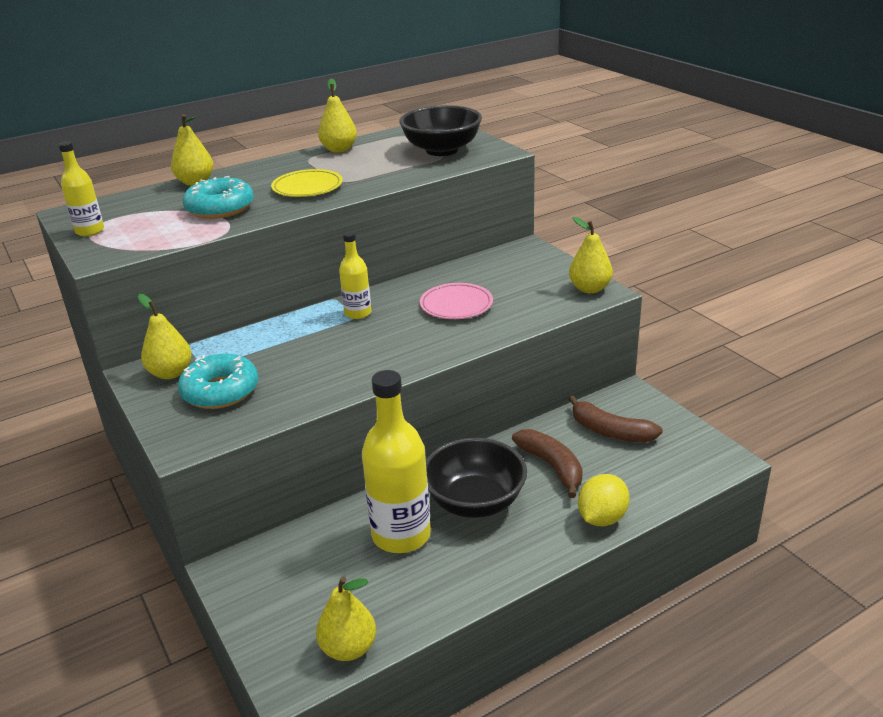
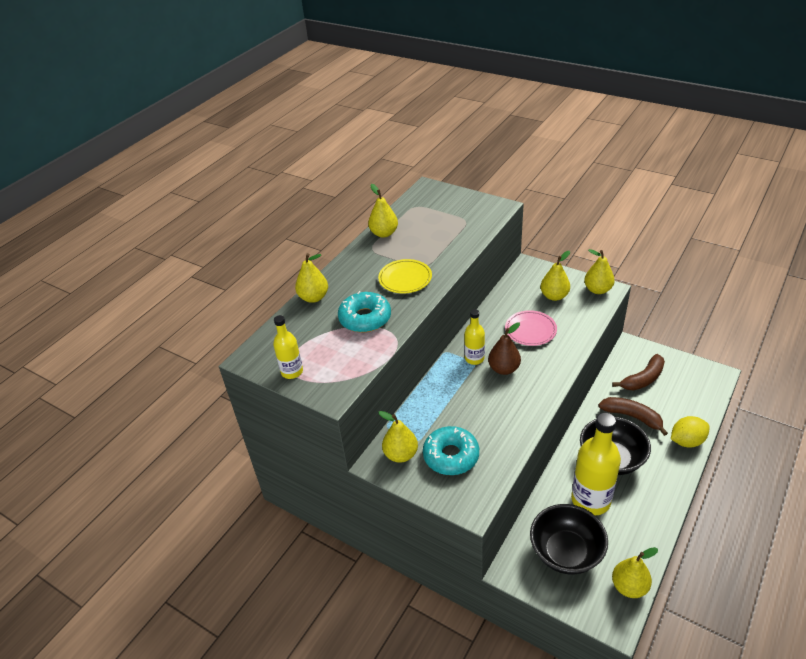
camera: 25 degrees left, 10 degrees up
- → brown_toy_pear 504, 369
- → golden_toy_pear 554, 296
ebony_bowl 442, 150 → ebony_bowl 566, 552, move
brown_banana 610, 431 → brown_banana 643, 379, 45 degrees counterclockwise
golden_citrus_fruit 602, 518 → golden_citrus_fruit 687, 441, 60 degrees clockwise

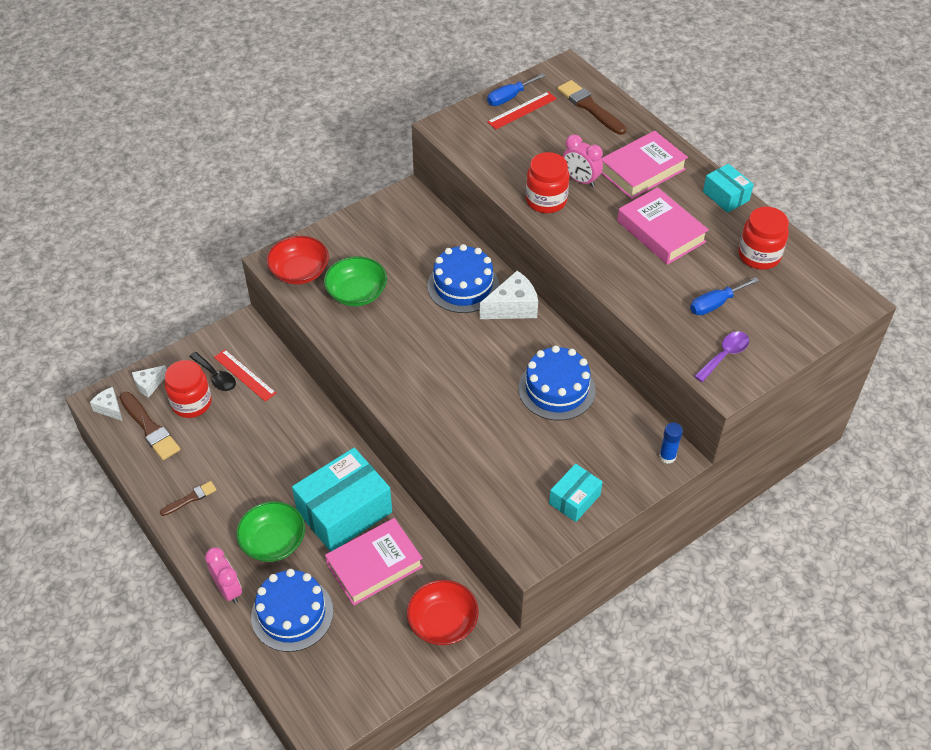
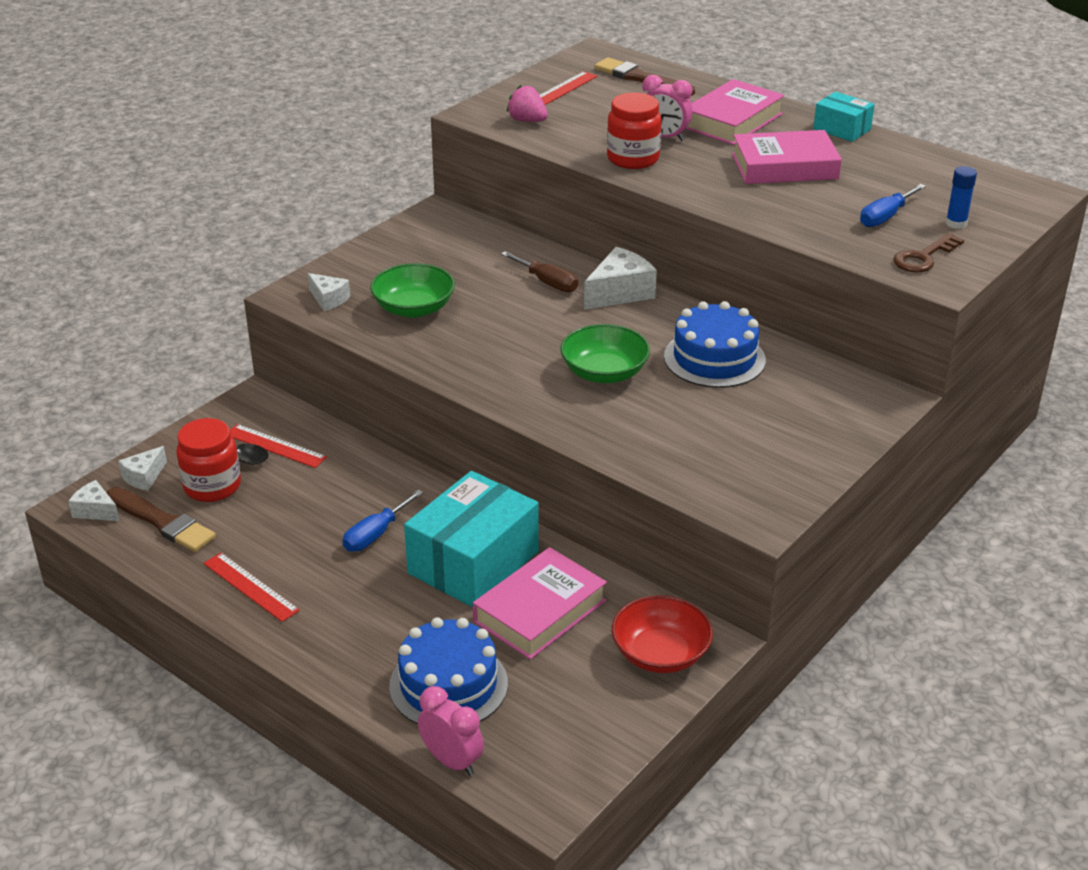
camera: 15 degrees left, 15 degrees down
aqua_box 574, 499 → -
scarlet_preserve_jar 759, 255 → -
- → rose-pink_toy_strawberry 527, 121
rose-pink_clock 228, 589 → rose-pink_clock 452, 761, move
leaf-green_bowl 273, 542 → leaf-green_bowl 604, 373, move
royal_blue_flat_screwdriver 509, 97 → royal_blue_flat_screwdriver 375, 534, move
royal_blue_glue 667, 456 → royal_blue_glue 956, 223, move
brown_paintbrush 190, 498 → scarlet_straightedge 250, 587
scarlet_bowl 299, 271 → snow-white_piece_of_cheese 328, 299
royal_blue_layer_cake 463, 286 → brown_flat_screwdriver 547, 282
violet_spoon 724, 355 → brown_latchkey 923, 257
rose-pink_hardcover 661, 231 → rose-pink_hardcover 784, 166, 45 degrees counterclockwise

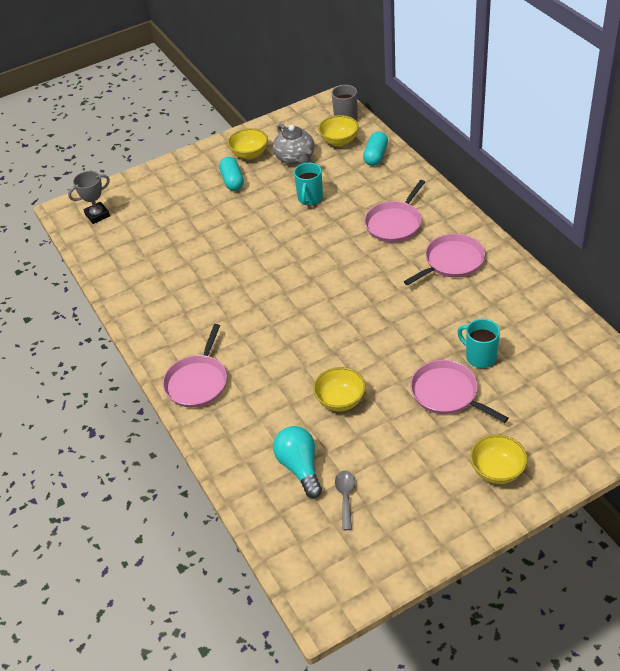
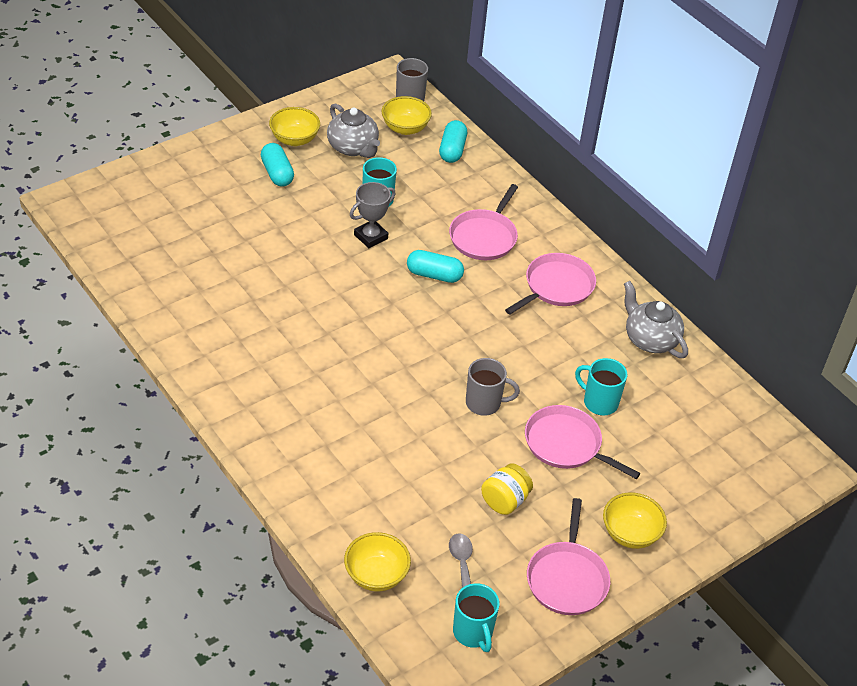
camera: 15 degrees left, 0 degrees up
aqua_light_bulb 300, 467 → -
- → aqua_pill_shape 434, 275
- → aqua_tea_mug 473, 633
- → ash-grey_tea_mug 484, 403
- → golden_preserve_jar 505, 501
- → ash-grey_teapot 650, 339
ash-grey_trophy 97, 215 → ash-grey_trophy 371, 237, move
rose-pink_pan 197, 382 → rose-pink_pan 567, 578, move
golden_bowl 340, 400 → golden_bowl 376, 575, move

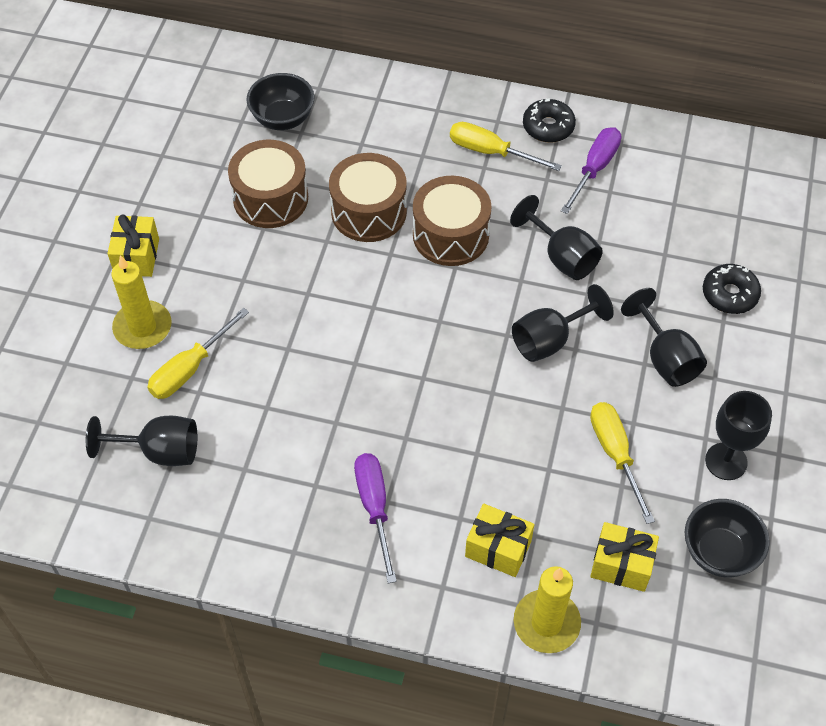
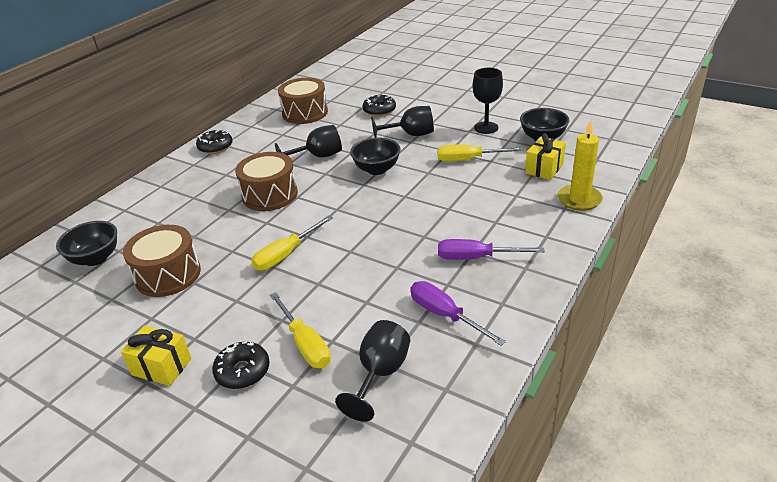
camera: 70 degrees left, 20 degrees down
golden_gift 498, 548 → -
brown_drum 369, 212 → brown_drum 305, 113, move
golden_flat_screwdriver 491, 152 → golden_flat_screwdriver 286, 254, move
violet_flat_screwdriver 594, 169 → violet_flat_screwdriver 445, 315, move
golden_wax_candle 143, 327 → ebony_donut 243, 371
ebony_chalice 550, 340 → ebony_bowl 377, 169

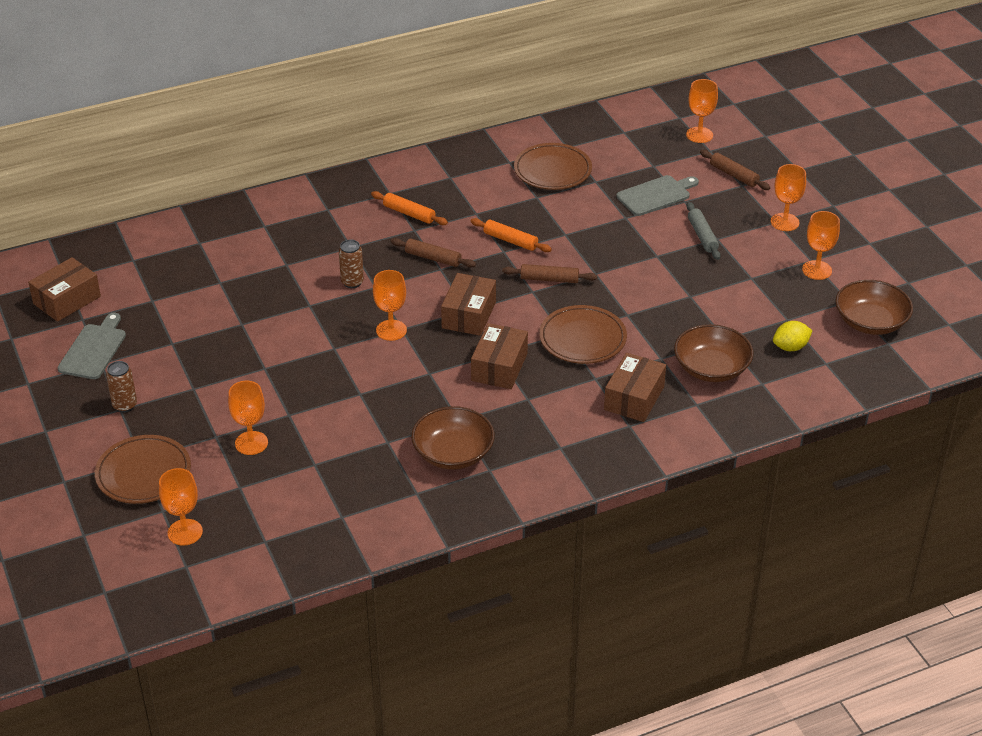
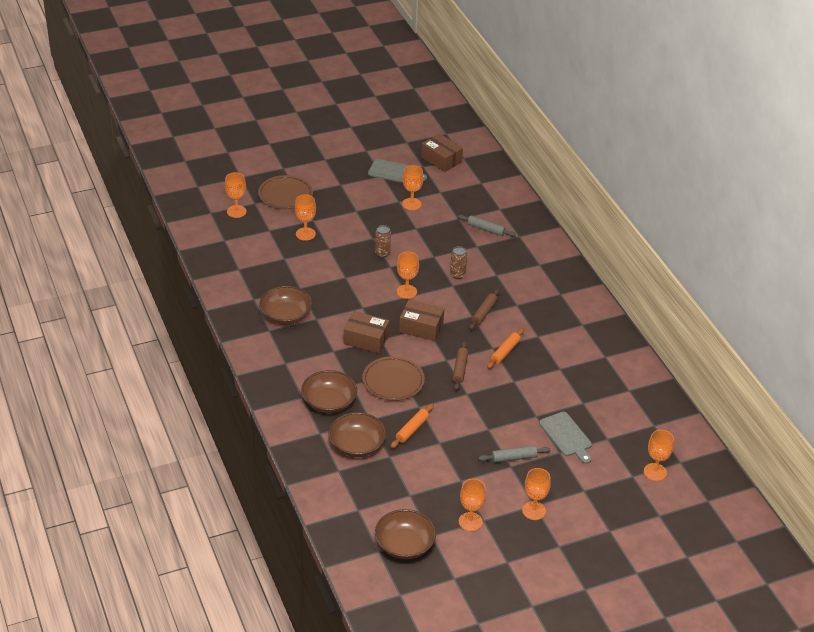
camera: 90 degrees right, 0 degrees up
brown_dinner_plate 552, 170 → -
brown_rolling_pin 734, 175 → -
golden_citrus_fruit 790, 347 → -
- → orange-coloured_chalice 411, 204
- → ash-grey_rolling_pin 486, 229
brown_can 125, 405 → brown_can 382, 254, move
orange-coloured_rolling_pin 409, 213 → orange-coloured_rolling_pin 412, 429, move
brown_box 634, 398 → brown_bowl 329, 402

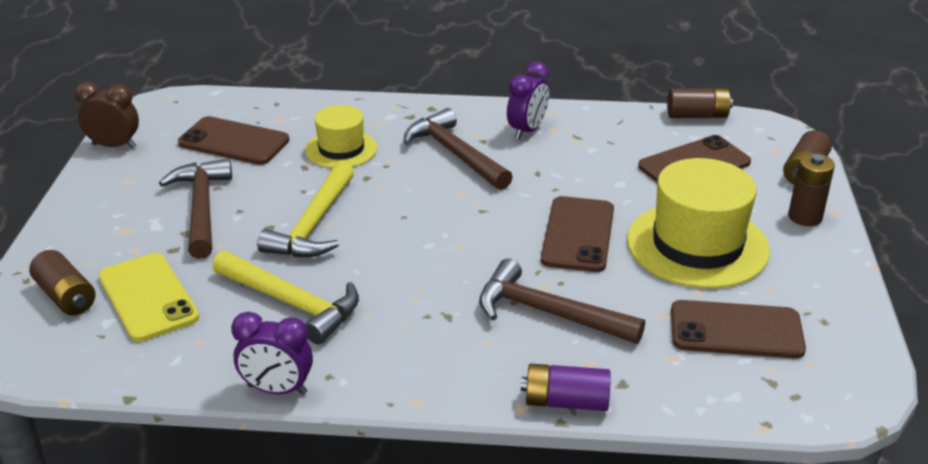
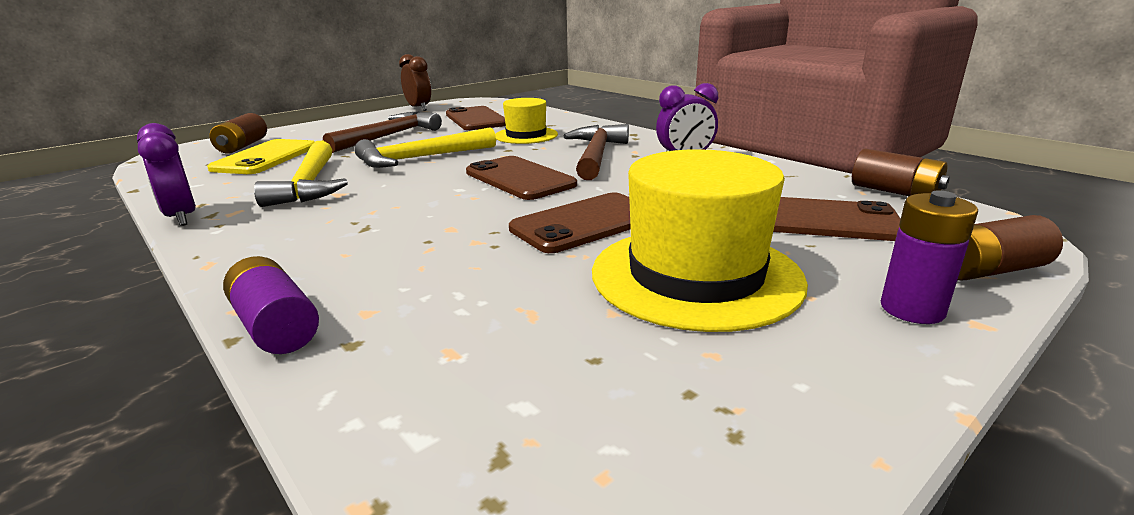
camera: 45 degrees right, 10 degrees down
brown_carpenter's_hammer 549, 313 → -
brown_mobile_phone 736, 330 → brown_mobile_phone 519, 179, move
brown_power_cell 805, 217 → violet_power_cell 912, 309

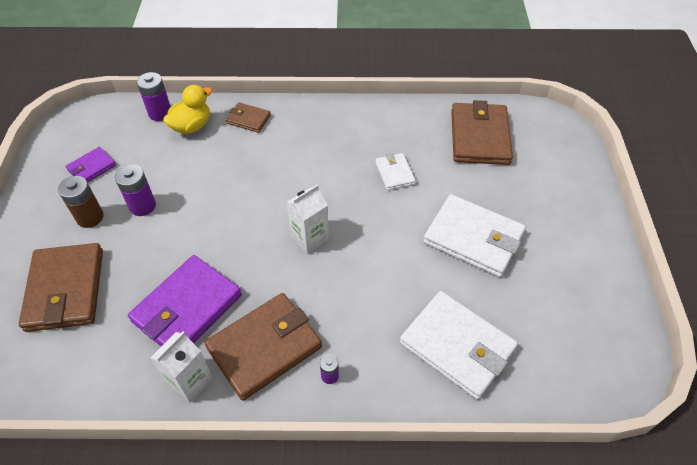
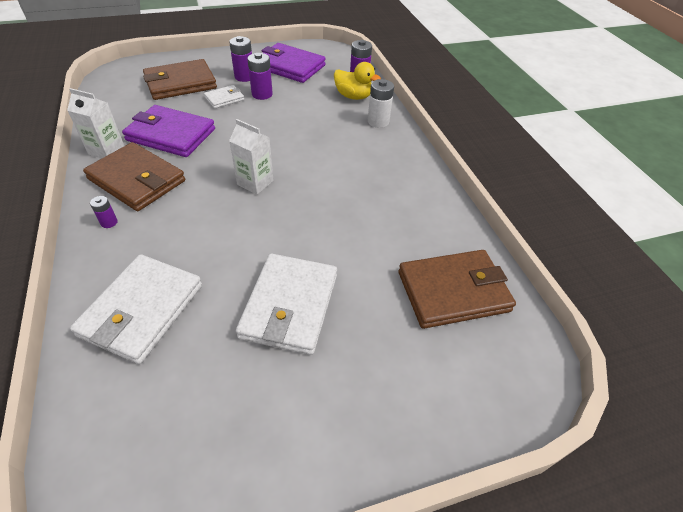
camera: 70 degrees right, 5 degrees down
snow-white_card_wallet 394, 173 → snow-white_card_wallet 224, 99, move
brown_card_wallet 248, 119 → snow-white_power_cell 378, 122
brown_power_cell 90, 217 → violet_power_cell 244, 77
violet_card_wallet 92, 167 → violet_card_wallet 290, 66, x1.95

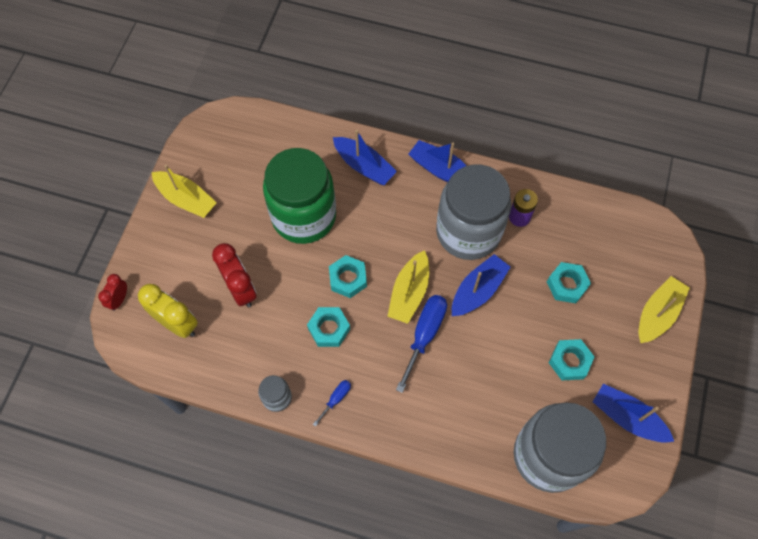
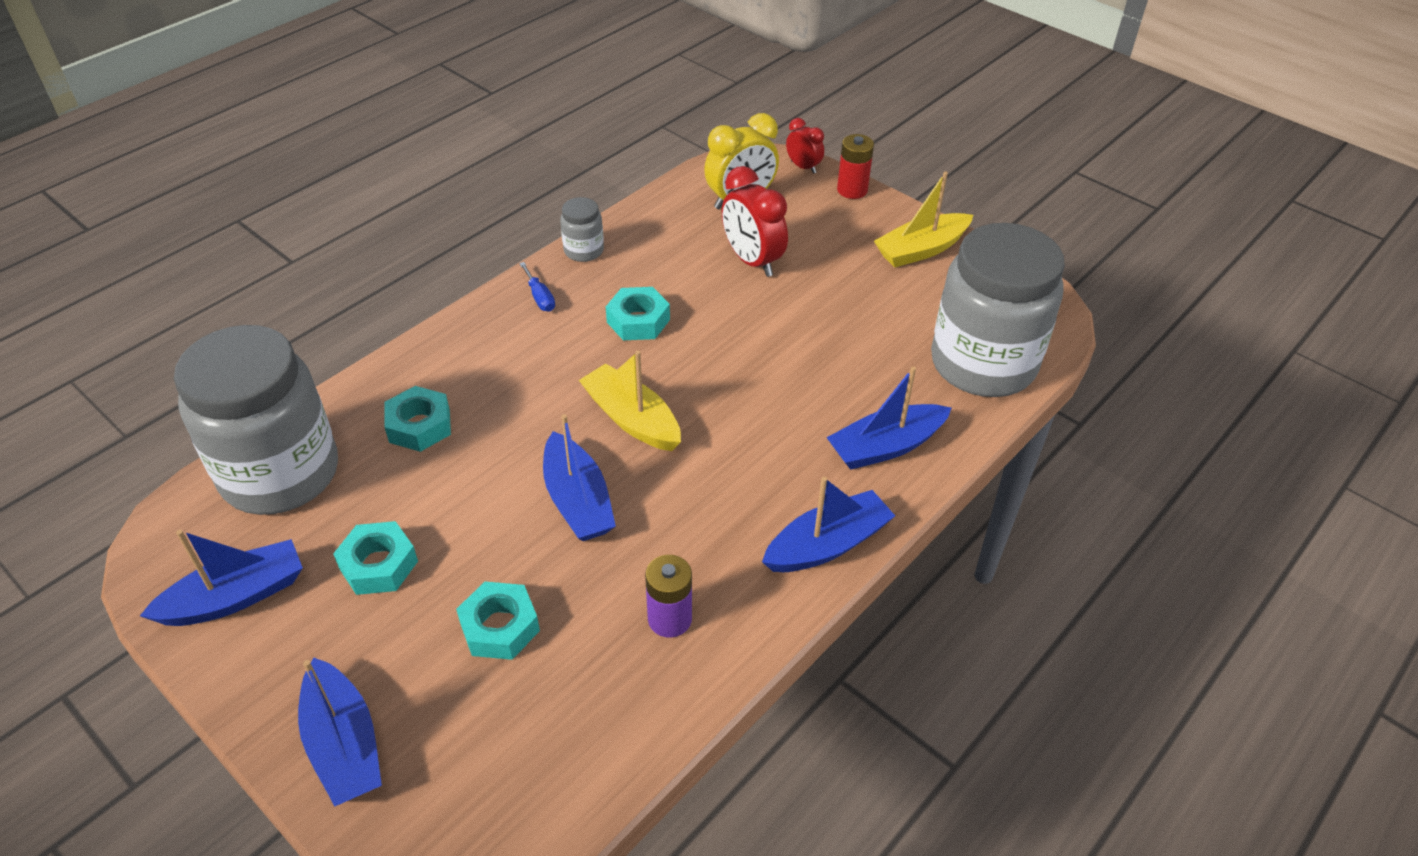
camera: 115 degrees right, 20 degrees down
leaf-green_preserve_jar 304, 216 → -
royal_blue_flat_screwdriver 424, 335 → -
- → scarlet_power_cell 852, 190
aqua_hex_nut 348, 279 → aqua_hex_nut 419, 426, move
ash-grey_preserve_jar 468, 232 → ash-grey_preserve_jar 983, 364, move
golden_toy_boat 657, 314 → royal_blue_toy_boat 344, 744
scarlet_clock 241, 289 → scarlet_clock 752, 261, 60 degrees clockwise

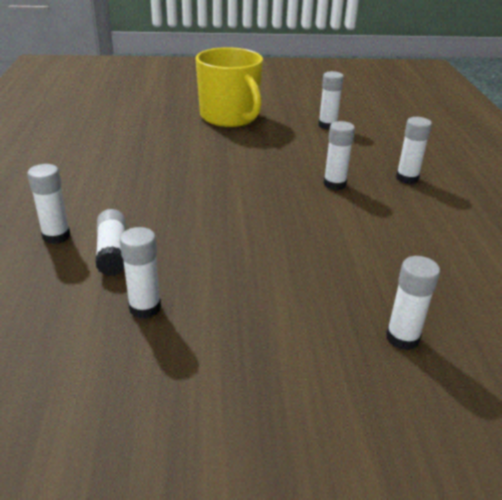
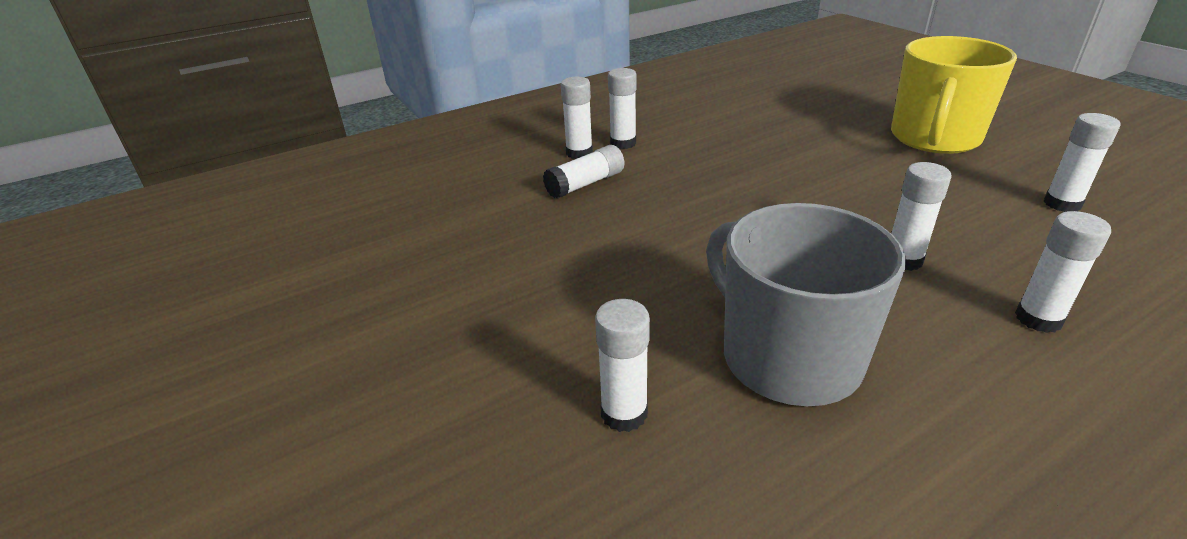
camera: 65 degrees right, 0 degrees up
- → ash-grey_tea_mug 787, 357
snow-white_glue 145, 307 → snow-white_glue 623, 143, move

